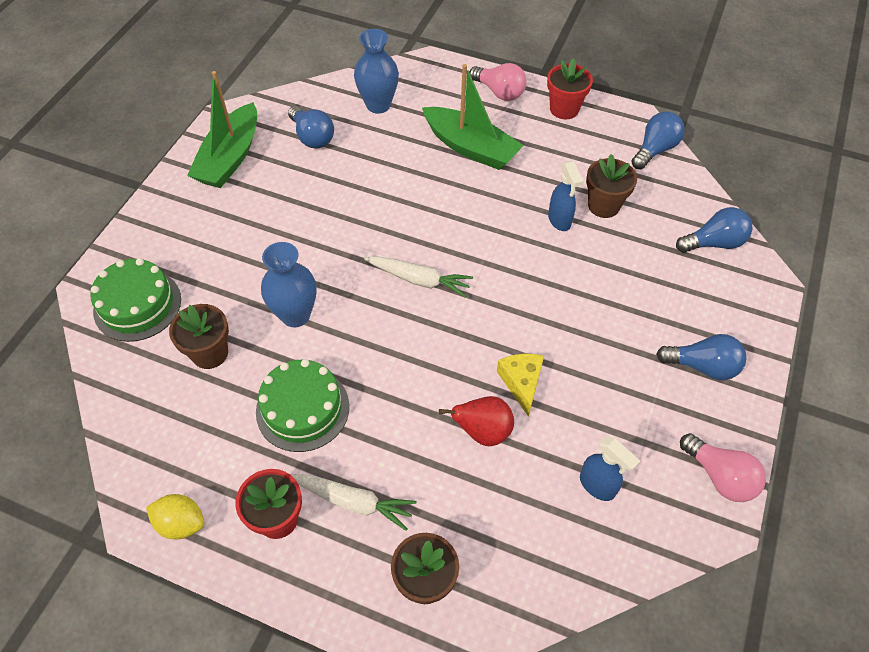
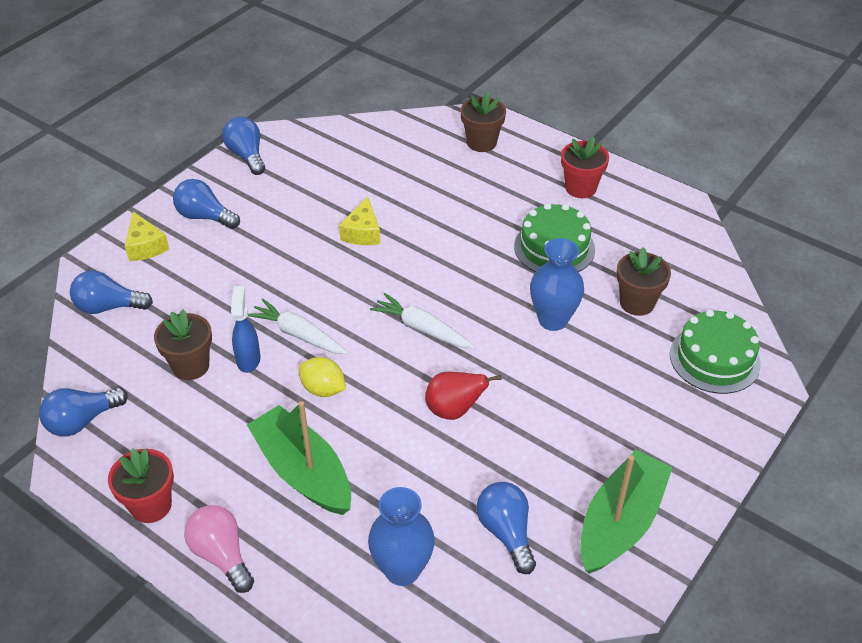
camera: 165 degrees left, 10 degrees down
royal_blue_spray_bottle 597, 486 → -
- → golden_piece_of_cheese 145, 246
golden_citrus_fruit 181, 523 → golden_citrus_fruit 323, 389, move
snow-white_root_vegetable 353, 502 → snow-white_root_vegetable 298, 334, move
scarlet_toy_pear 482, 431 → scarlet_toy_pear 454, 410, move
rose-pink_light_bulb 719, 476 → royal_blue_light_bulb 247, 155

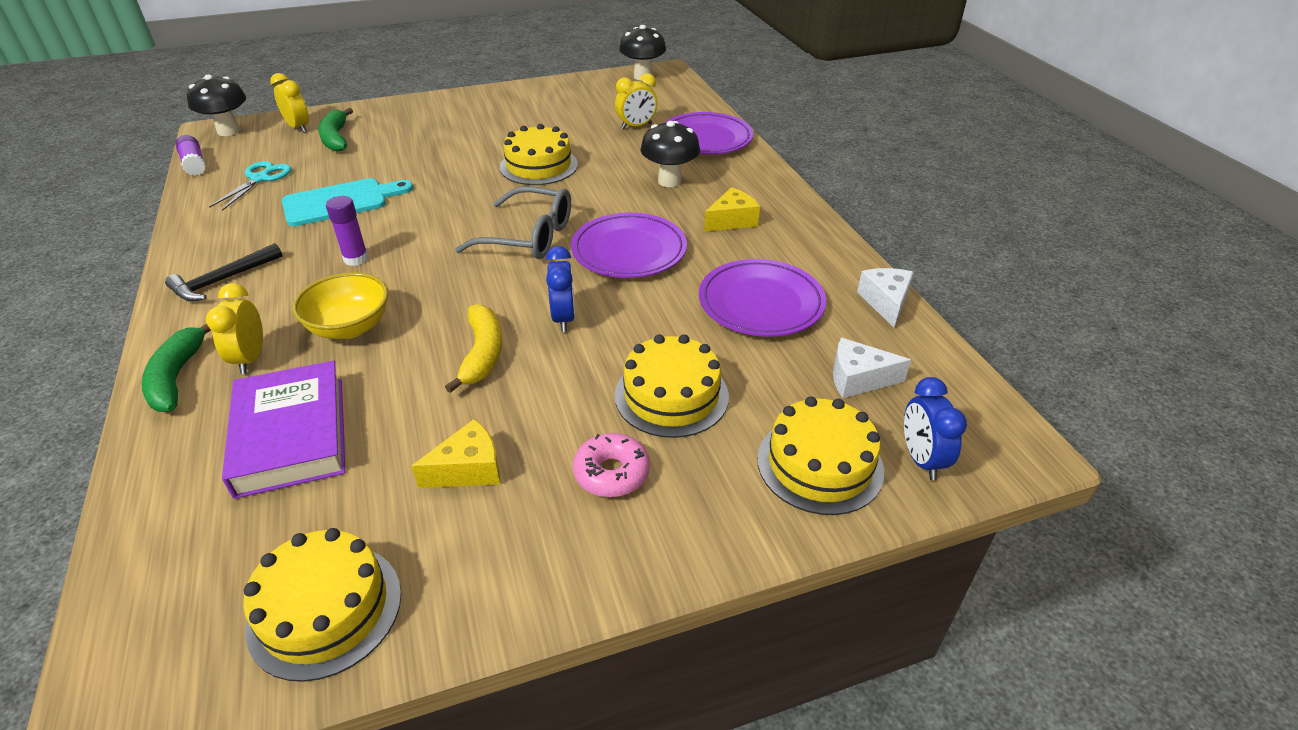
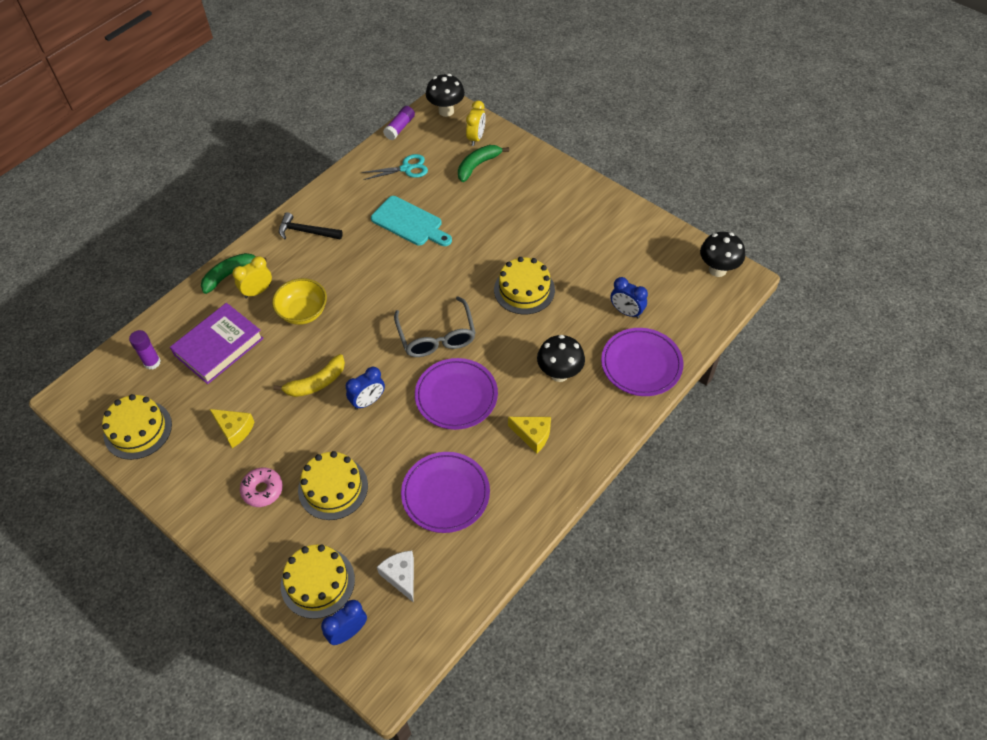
camera: 60 degrees right, 15 degrees up
snow-white_piece_of_cheese 885, 302 → -
violet_glue 356, 259 → violet_glue 152, 362, move
golden_clock 636, 126 → royal_blue_clock 626, 312

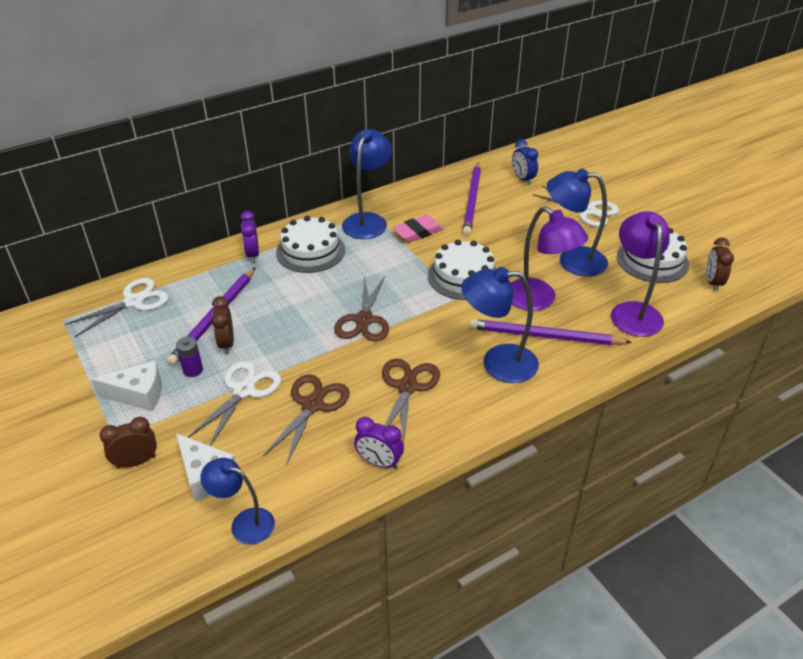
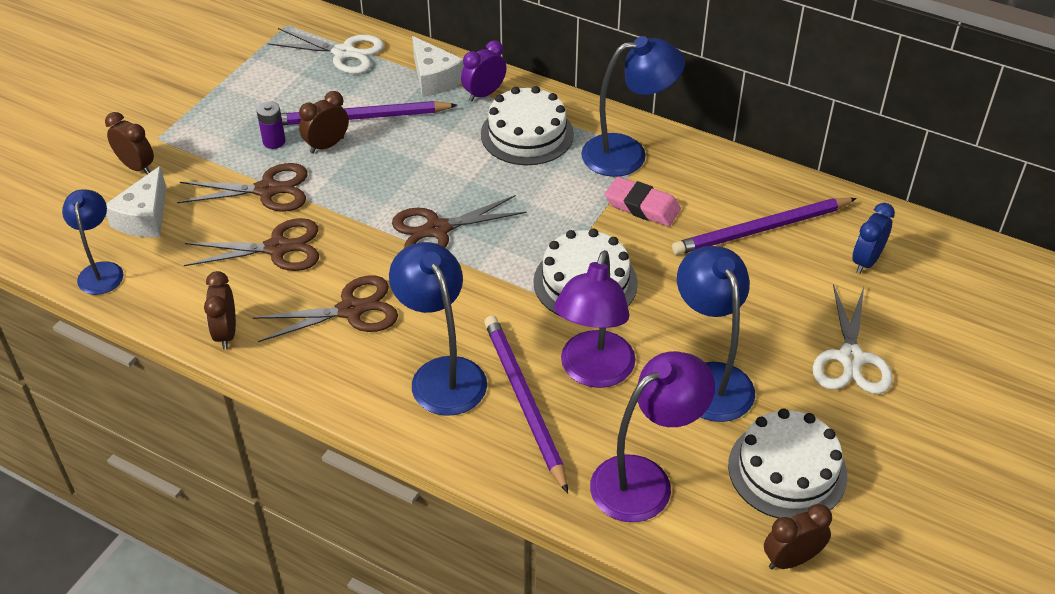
camera: 60 degrees right, 5 degrees up
snow-white_piece_of_cheese 138, 394 → snow-white_piece_of_cheese 434, 78, move
snow-white_scissors 244, 390 → brown_scissors 268, 190
violet_clock 379, 462 → brown_clock 226, 333

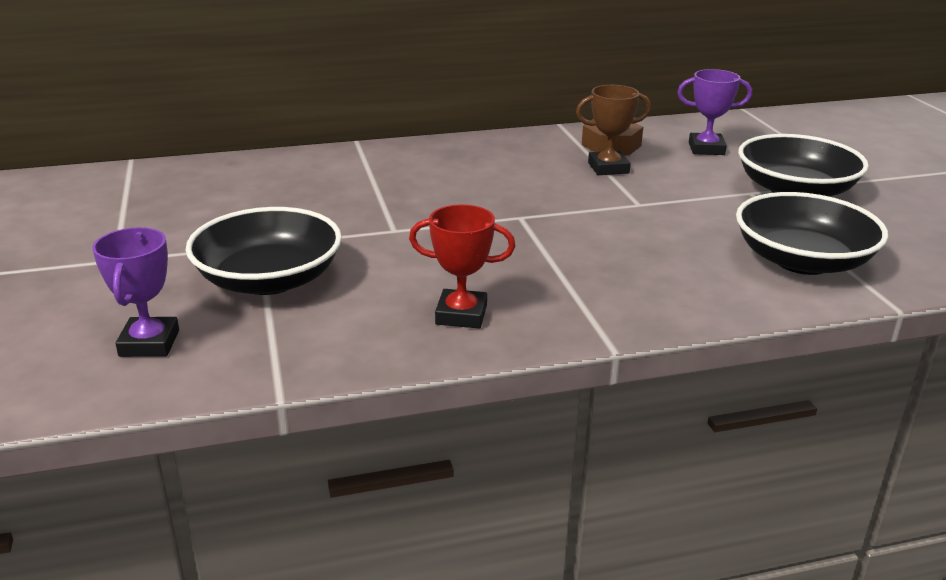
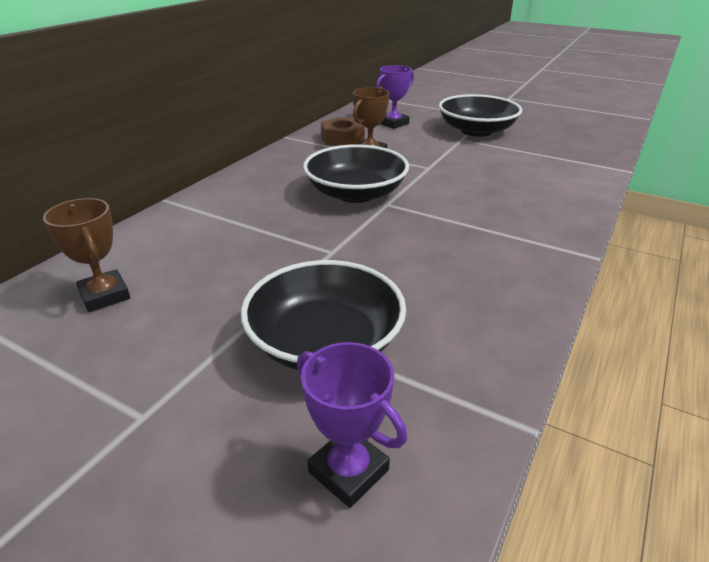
camera: 45 degrees left, 5 degrees up
scarlet_trophy 461, 315 → -
- → brown_trophy 105, 295
ebony_bowl 802, 261 → ebony_bowl 356, 193, move

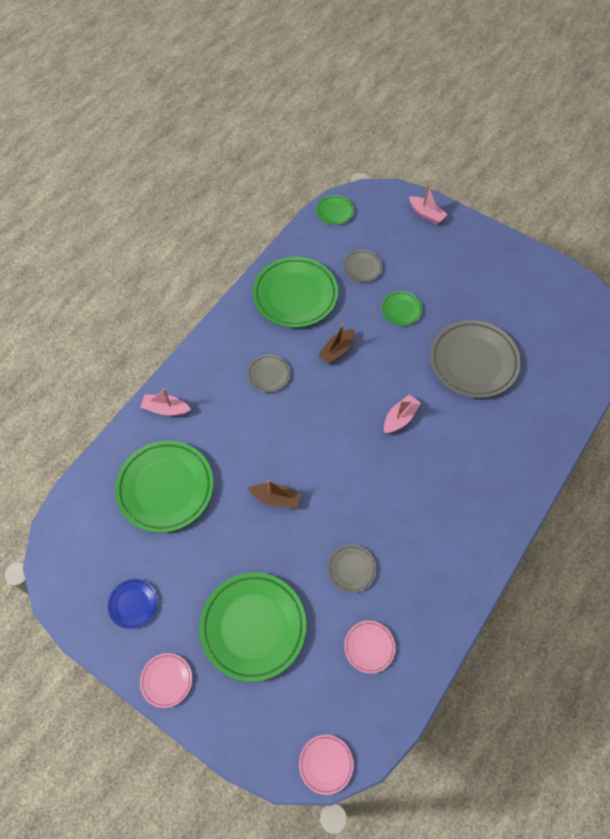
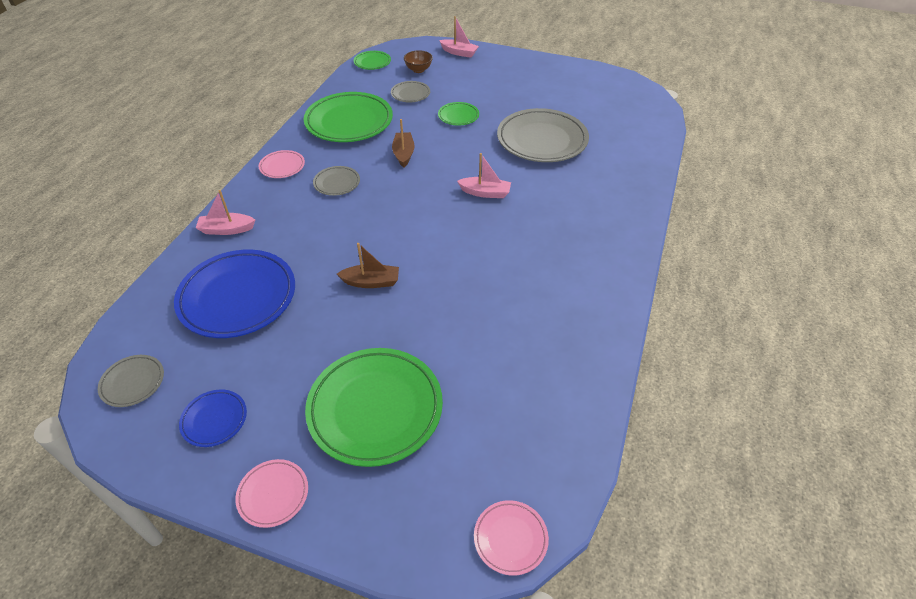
camera: 15 degrees left, 15 degrees down
- → brown_bowl 418, 70
ash-grey_dinner_plate 351, 569 → ash-grey_dinner_plate 133, 383, move
rose-pink_dinner_plate 369, 647 → rose-pink_dinner_plate 282, 167, move
leaf-green_dinner_plate 165, 488 → royal_blue_dinner_plate 238, 297
brown_toy_boat 337, 350 → brown_toy_boat 403, 154, 150 degrees clockwise
rose-pink_toy_boat 400, 418 → rose-pink_toy_boat 485, 193, 75 degrees clockwise

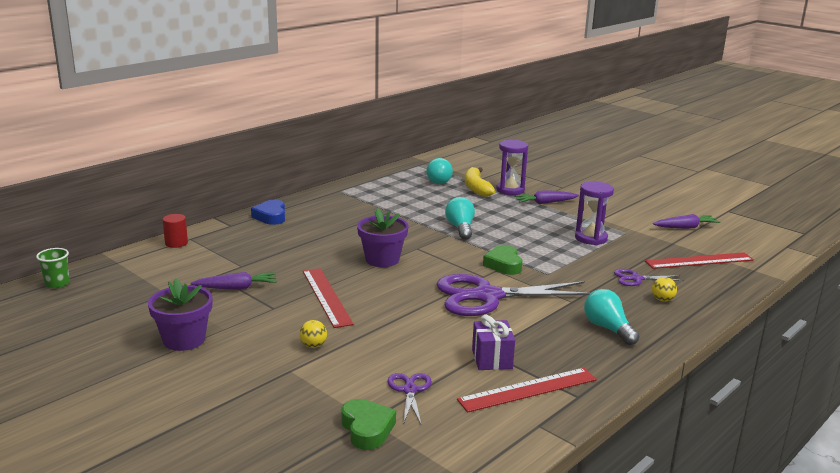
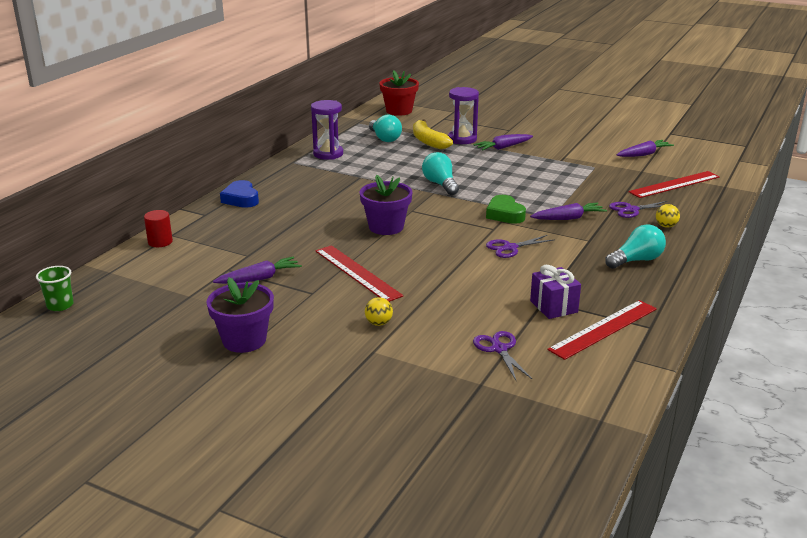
camera: 15 degrees left, 5 degrees up
leaf-green_heart 367, 429 → -
- → scarlet_plant_pot 399, 111
- → violet_root_vegetable 568, 218
violet_sand_timer 591, 238 → violet_sand_timer 328, 154, move
aqua_light_bulb 608, 328 → aqua_light_bulb 636, 260, 105 degrees clockwise
violet_scissors 487, 296 → violet_scissors 510, 248, x0.45

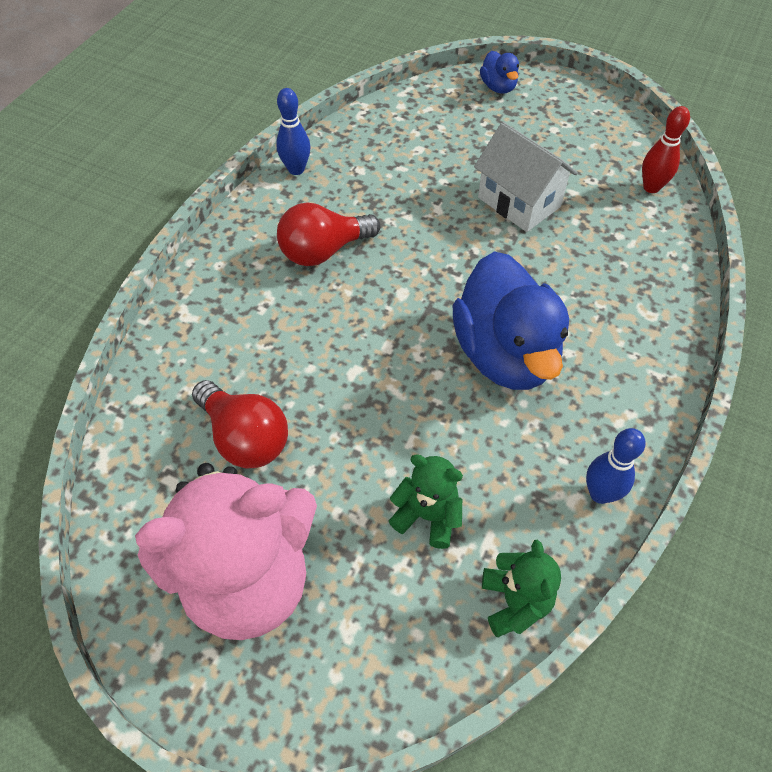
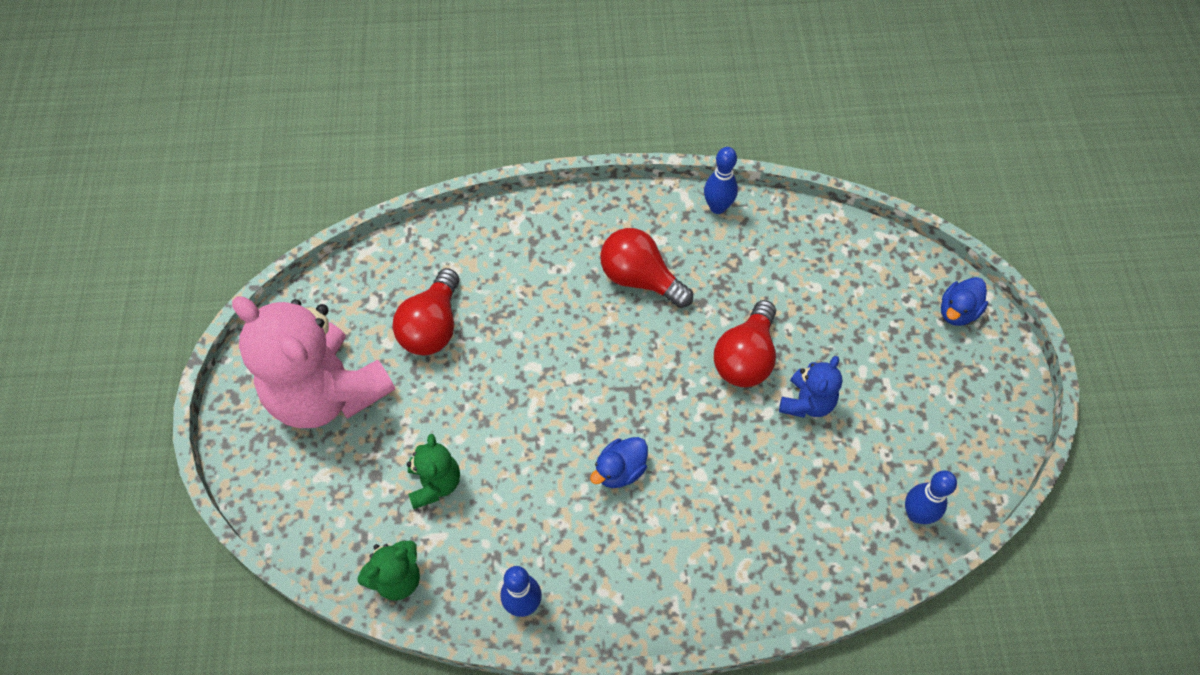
camera: 60 degrees right, 5 degrees up
- → scarlet_light_bulb 745, 358
snow-white_toy_house 519, 202 → royal_blue_stuffed_bear 806, 402
scarlet_bowling_pin 651, 187 → royal_blue_bowling_pin 916, 514
royal_blue_rubber_duck 505, 353 → royal_blue_rubber_duck 620, 470, x0.45

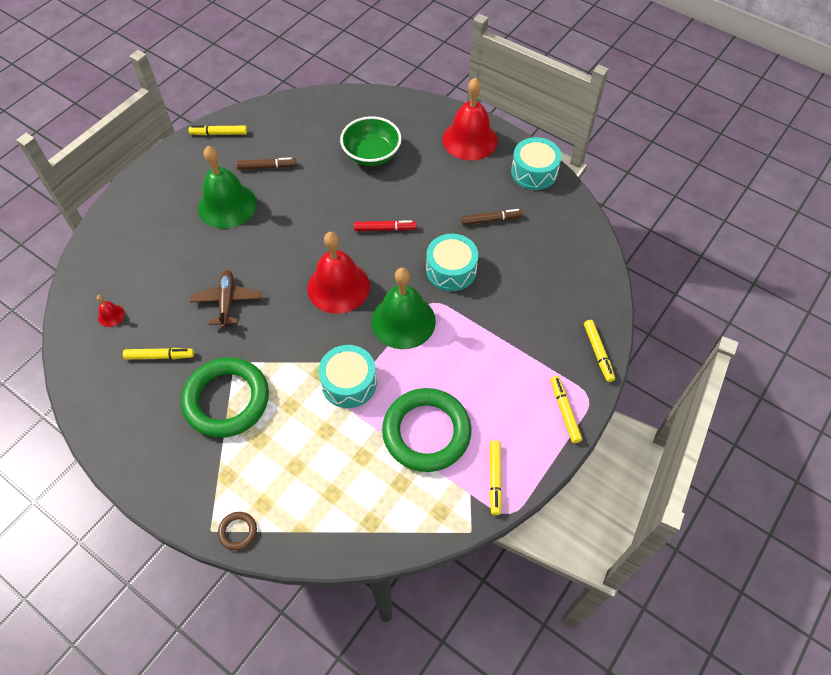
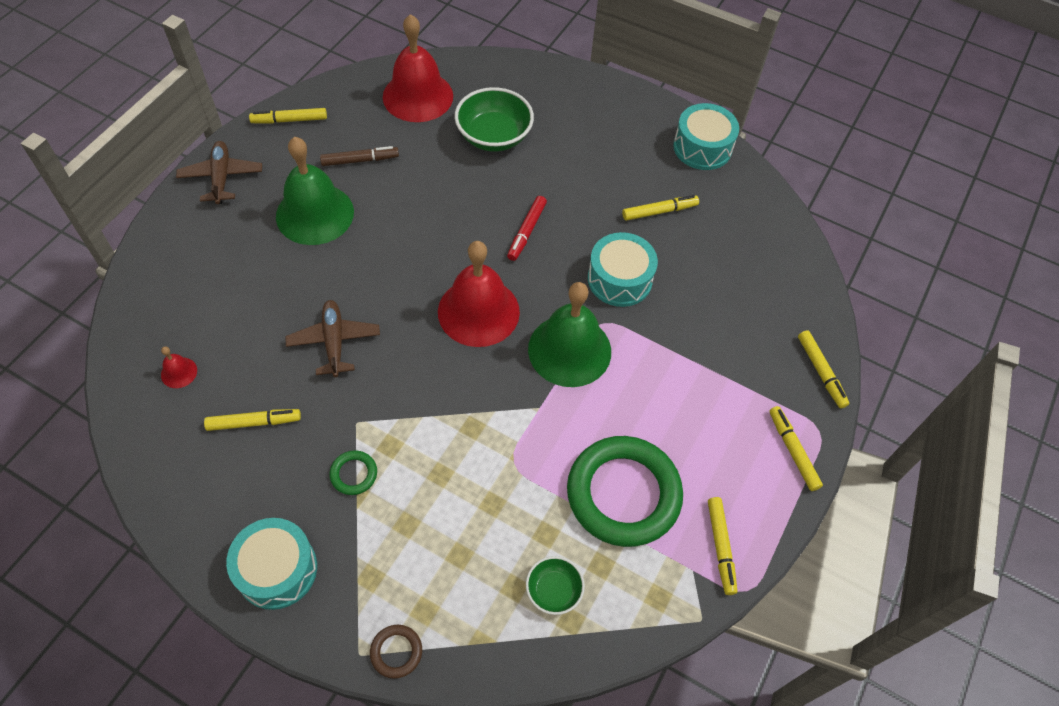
camera: 10 degrees left, 0 degrees up
- → brown_toy_plane 221, 177
- → leaf-green_bowl 553, 590
aqua_drum 349, 383 → aqua_drum 277, 569, move
scarlet_hand_bell 470, 139 → scarlet_hand_bell 418, 96, move
brown_marker 491, 220 → golden_marker 659, 211
scarlet_marker 385, 229 → scarlet_marker 526, 231, 120 degrees clockwise
leaf-green_ring 226, 400 → leaf-green_ring 354, 474, x0.41

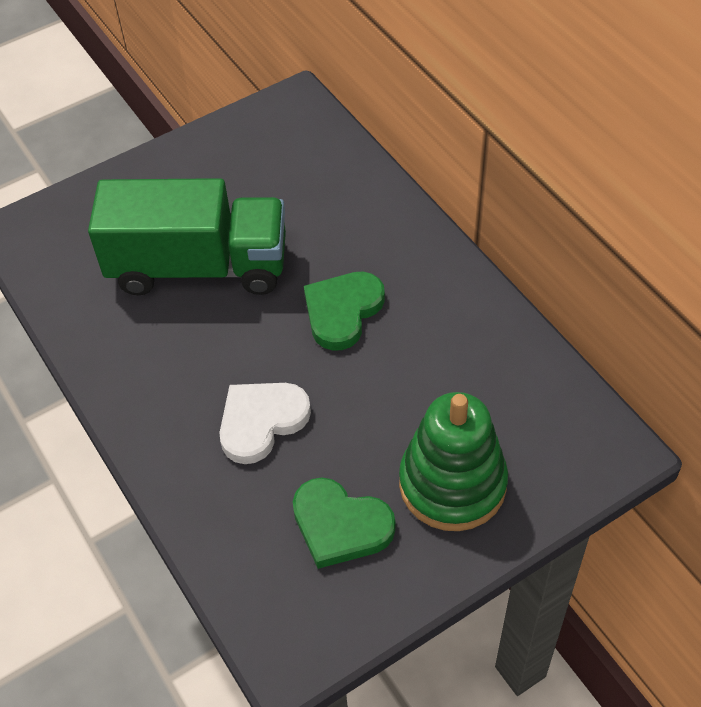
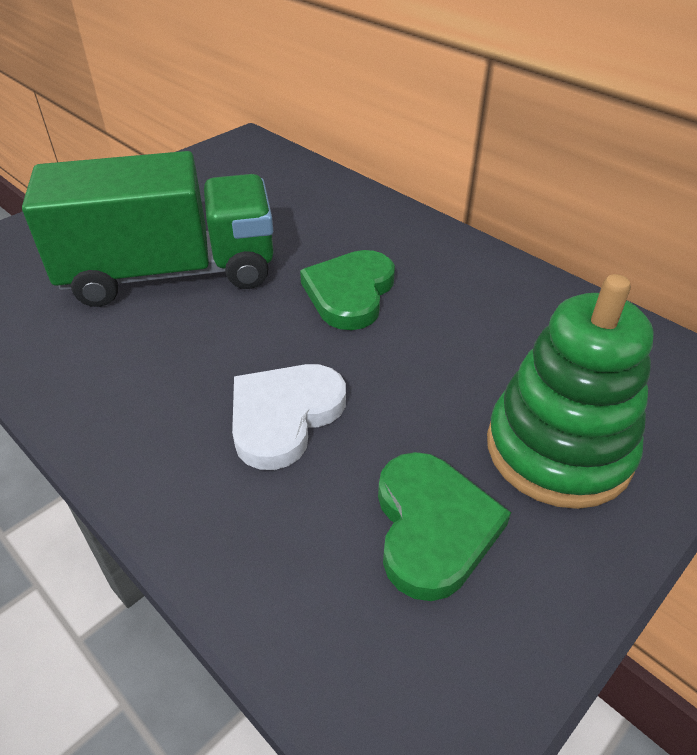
camera: 15 degrees left, 10 degrees down
leaf-green_heart 340, 525 → leaf-green_heart 433, 527, 105 degrees counterclockwise

